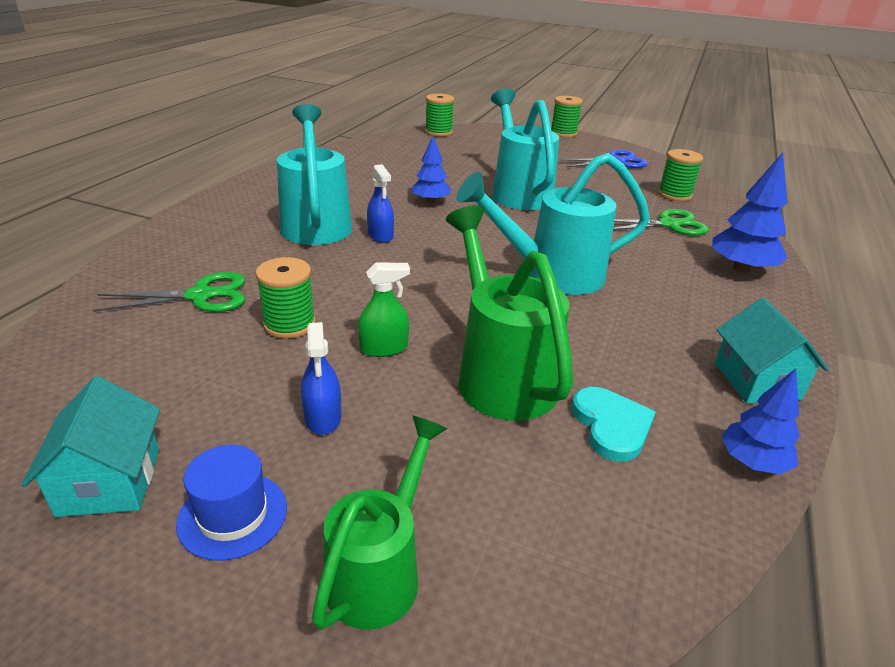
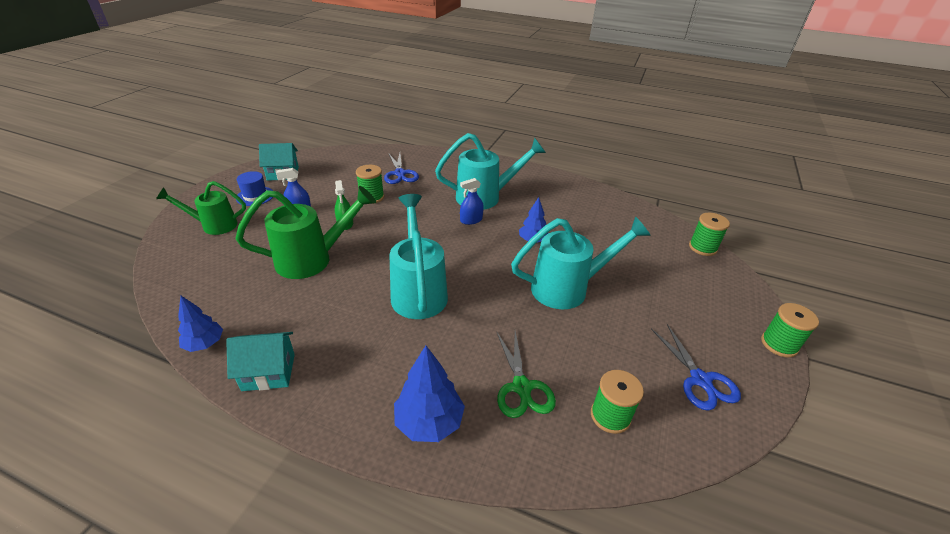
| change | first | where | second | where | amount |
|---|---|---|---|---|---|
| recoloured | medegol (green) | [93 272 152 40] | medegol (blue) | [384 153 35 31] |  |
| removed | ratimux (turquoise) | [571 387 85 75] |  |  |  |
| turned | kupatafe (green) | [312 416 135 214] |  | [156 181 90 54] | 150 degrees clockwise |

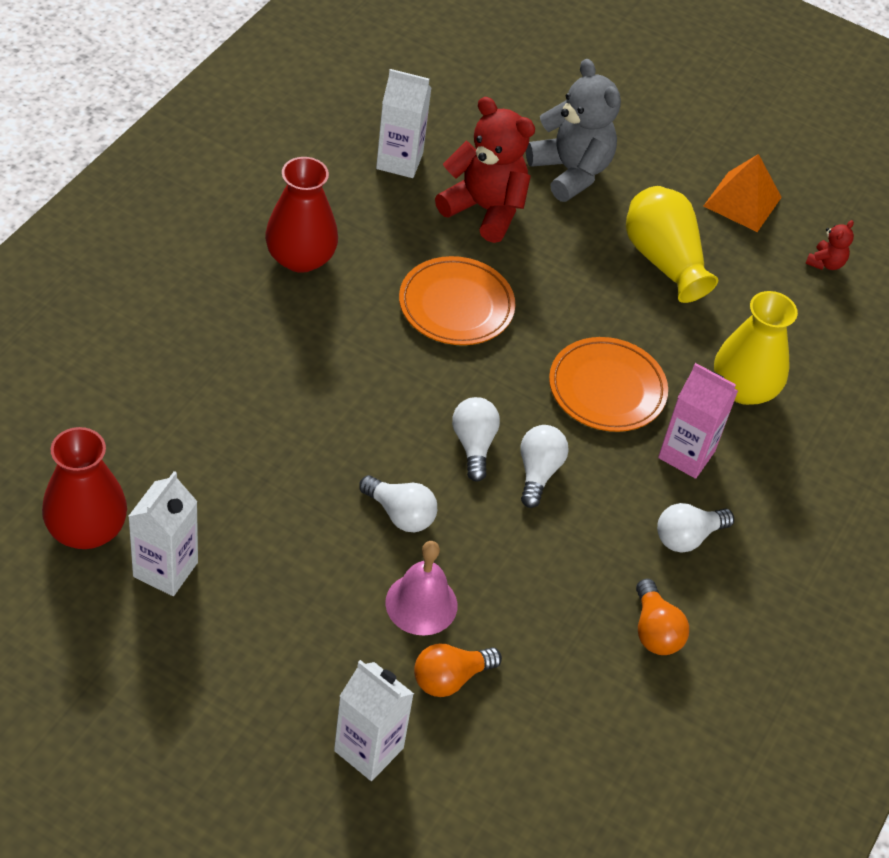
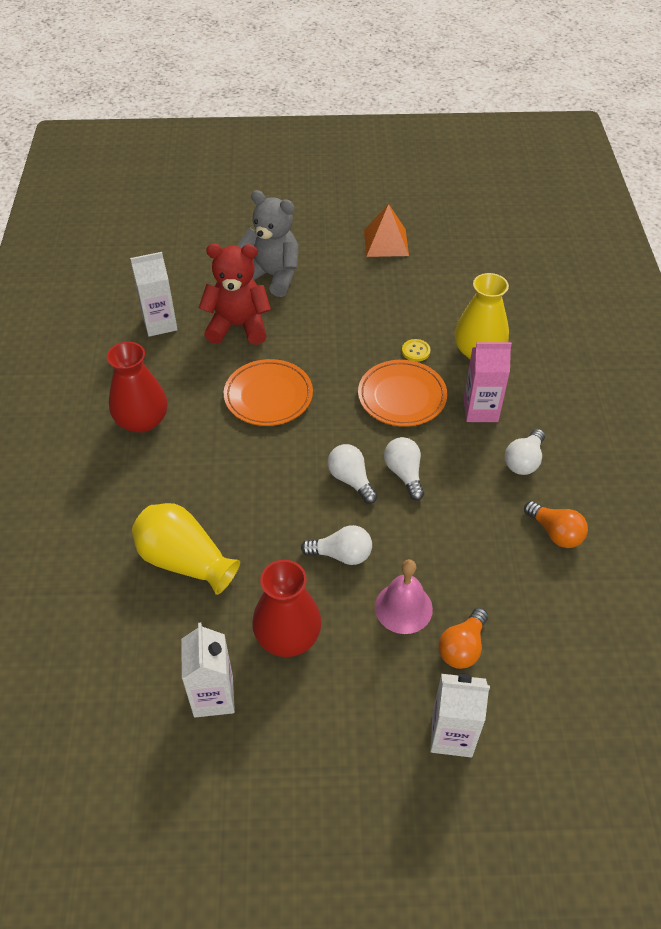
| change | first | where | second | where | amount |
|---|---|---|---|---|---|
| moved | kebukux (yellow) | [626 186 92 117] |  | [132 503 108 92] |  |
| removed | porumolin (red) | [805 220 49 50] |  |  |  |
| moved | kebukux (red) | [42 427 85 122] |  | [252 560 70 97] |  |
| added |  |  | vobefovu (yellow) | [402 339 28 23] |  |

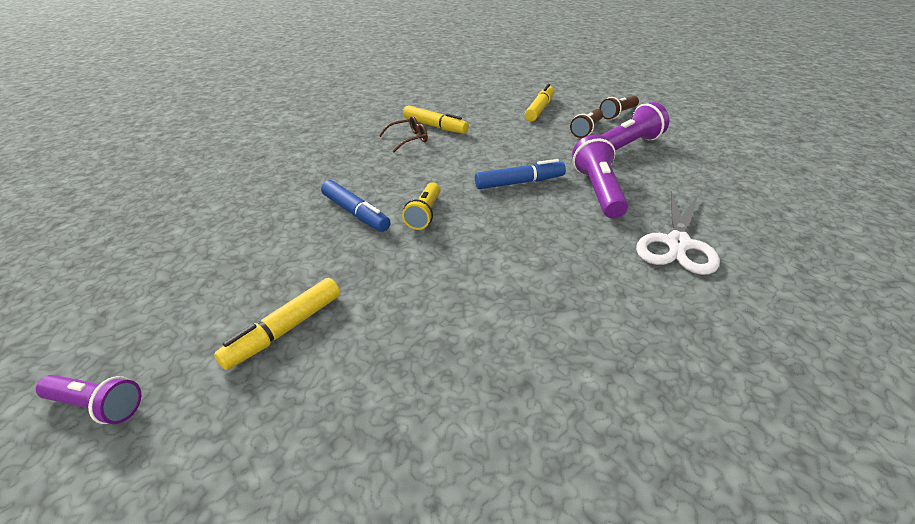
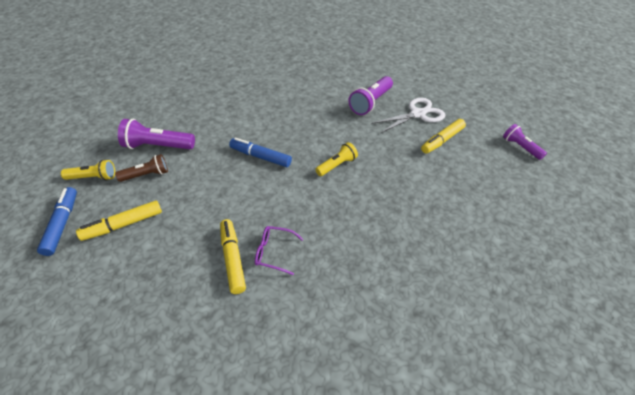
| change | first | where | second | where | amount |
|---|---|---|---|---|---|
| recoloured | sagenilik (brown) | [600 96 39 24] | sagenilik (yellow) | [61 160 54 20] |  |
| recoloured | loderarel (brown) | [379 116 49 36] | loderarel (purple) | [255 226 49 49] |  |
| moved | sagenilik (purple) | [572 134 56 85] |  | [348 76 45 39] |  |
| moved | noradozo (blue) | [321 180 70 52] |  | [37 187 40 69] |  |
| moved | medegol (white) | [636 191 84 84] |  | [371 98 74 35] |  |
| turned | noradozo (yellow) | [214 278 126 92] |  | [421 119 45 35] | 150 degrees clockwise |

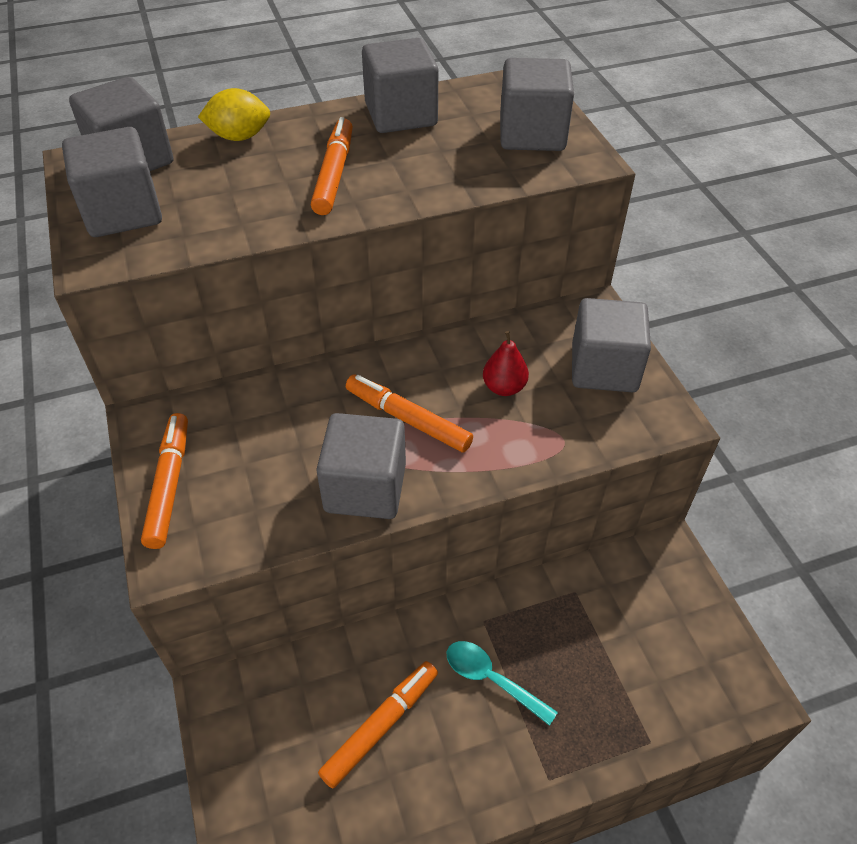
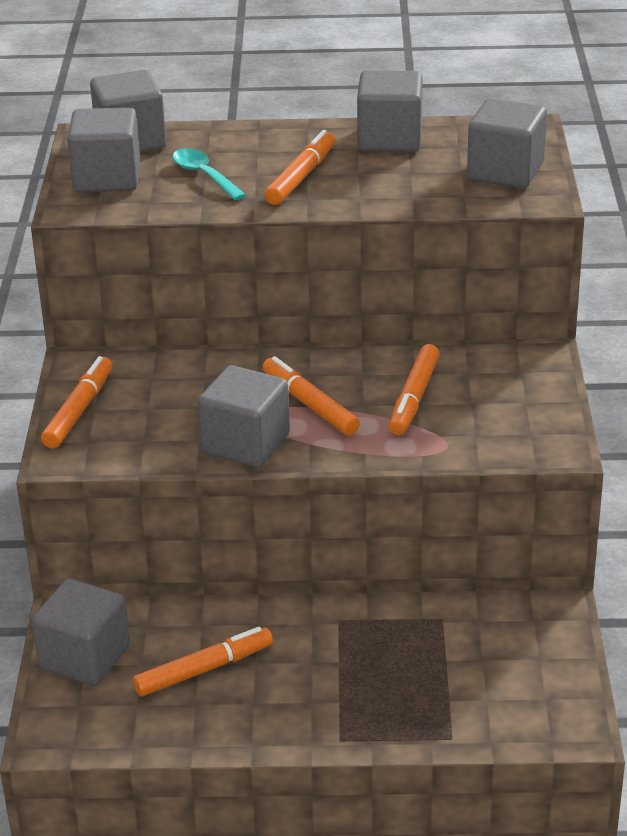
| change | first | where | second | where | amount |
|---|---|---|---|---|---|
| removed | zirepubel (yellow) | [198 88 72 53] |  |  |  |
| moved | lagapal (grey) | [572 298 79 94] |  | [32 578 98 108] |  |
| replaced | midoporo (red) | [483 331 46 65] | noradozo (orange) | [389 344 51 91] |  |
| moved | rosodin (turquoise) | [447 641 111 85] |  | [172 148 74 52] |  |

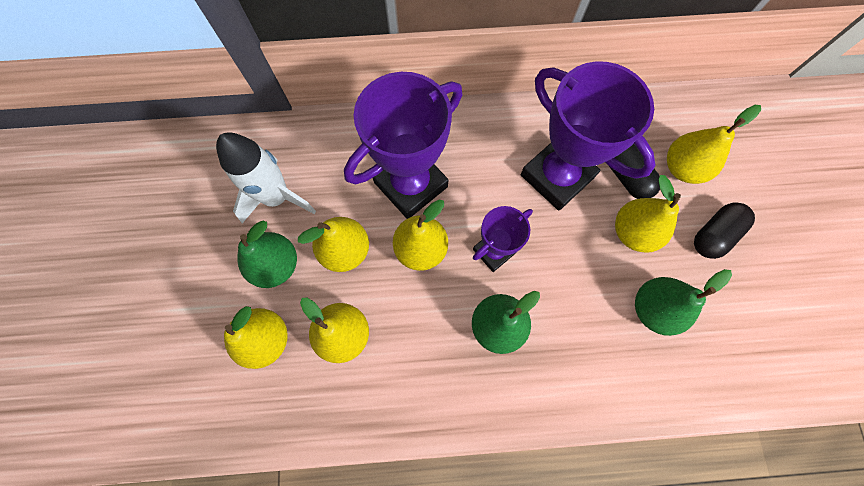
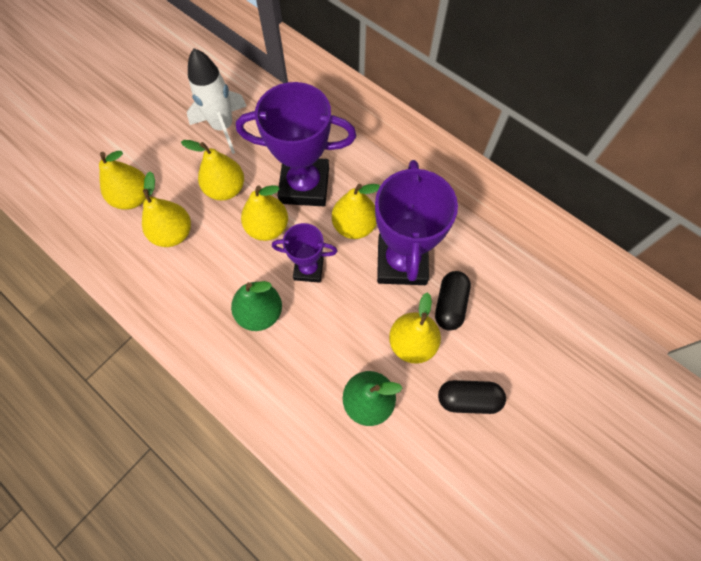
| change | first | where | second | where | amount |
|---|---|---|---|---|---|
| moved | midoporo (yellow) | [667 105 94 79] |  | [332 184 48 55] |  |
| removed | midoporo (green) | [237 220 60 68] |  |  |  |

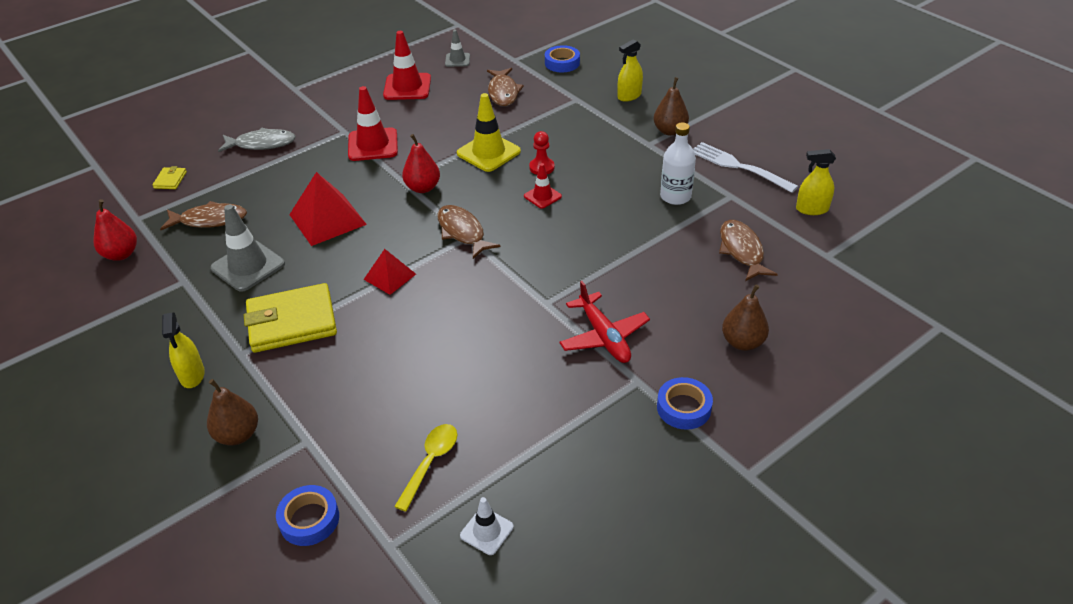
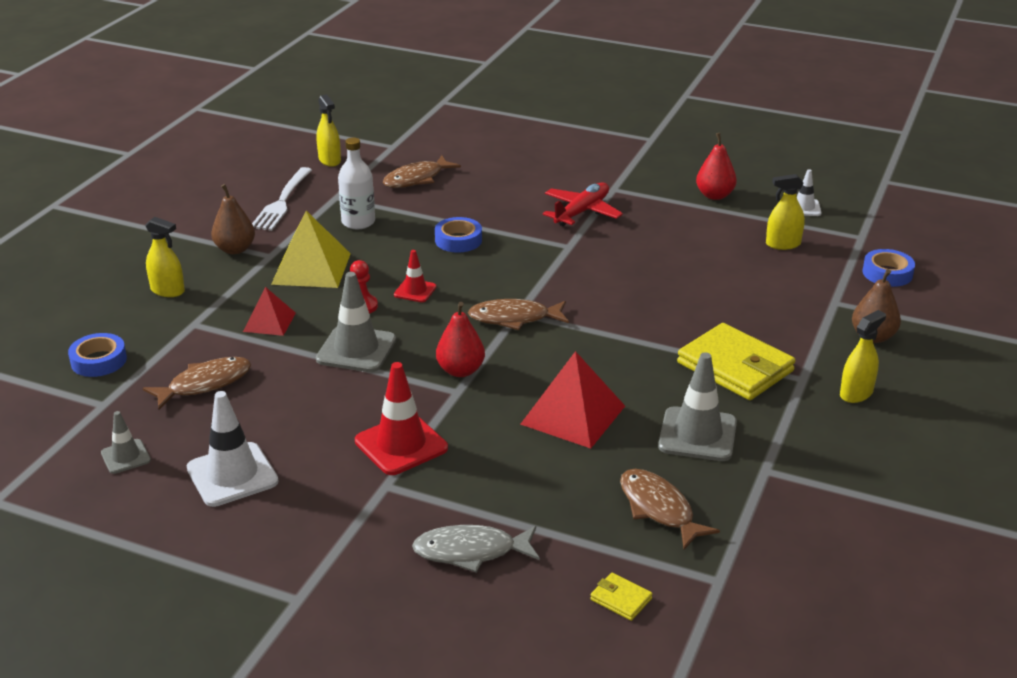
| change | first | where | second | where | amount |
|---|---|---|---|---|---|
| recoloured | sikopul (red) | [383 31 48 69] | sikopul (white) | [187 391 92 116] |  |
| recoloured | sikopul (yellow) | [457 93 64 79] | sikopul (grey) | [316 272 80 100] |  |
| turned | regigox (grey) | [218 127 78 25] |  | [412 525 128 48] | 60 degrees counterclockwise |
| turned | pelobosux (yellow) | [152 166 35 23] |  | [590 573 62 48] | 60 degrees clockwise |
| moved | midoporo (red) | [93 199 44 62] |  | [696 133 41 67] |  |
| turned | regigox (brown) | [437 205 63 54] |  | [468 299 101 31] | 60 degrees clockwise |
| moved | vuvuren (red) | [363 249 53 46] |  | [243 287 53 49] |  |
| removed | midoporo (brown) | [722 284 47 67] |  |  |  |
| moved | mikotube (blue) | [657 377 56 53] |  | [435 217 47 35] |  |
| replaced | rosodin (yellow) | [394 424 63 88] | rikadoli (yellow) | [766 174 39 76] |  |
| added |  |  | vuvuren (yellow) | [271 211 80 77] |  |

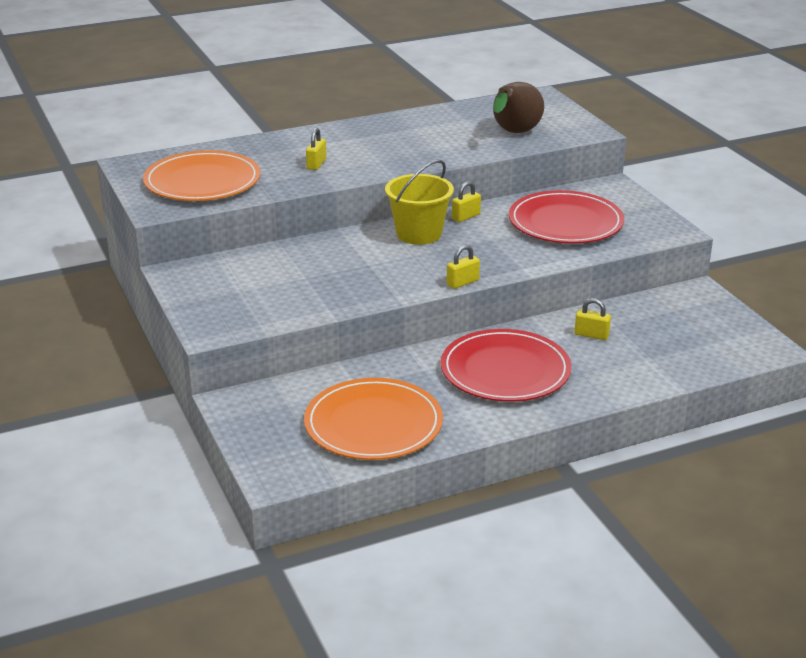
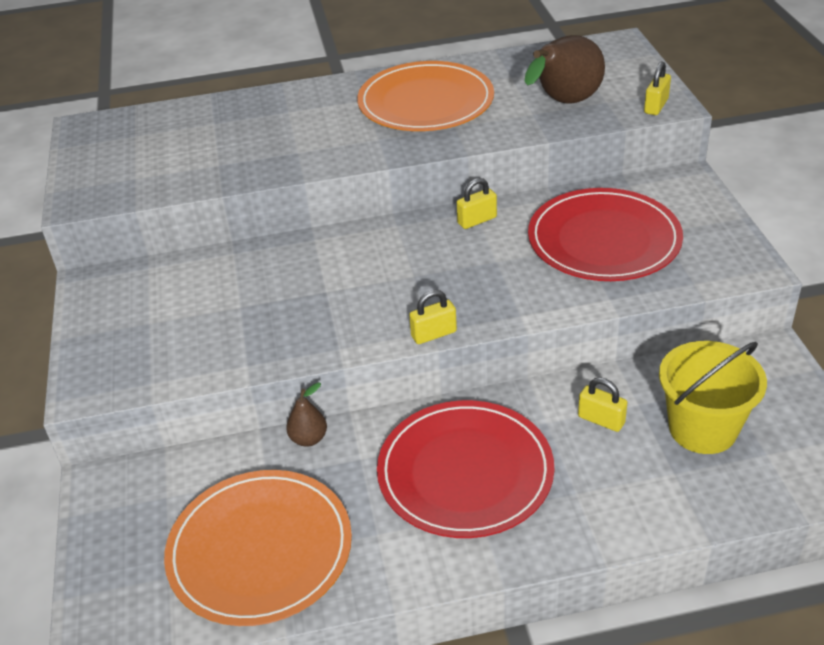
| change | first | where | second | where | amount |
|---|---|---|---|---|---|
| moved | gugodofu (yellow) | [306 128 20 42] |  | [644 61 27 54] |  |
| moved | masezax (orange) | [143 150 117 51] |  | [357 61 137 70] |  |
| moved | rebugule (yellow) | [385 160 69 85] |  | [659 341 108 113] |  |
| added |  |  | midoporo (brown) | [286 382 41 65] |  |

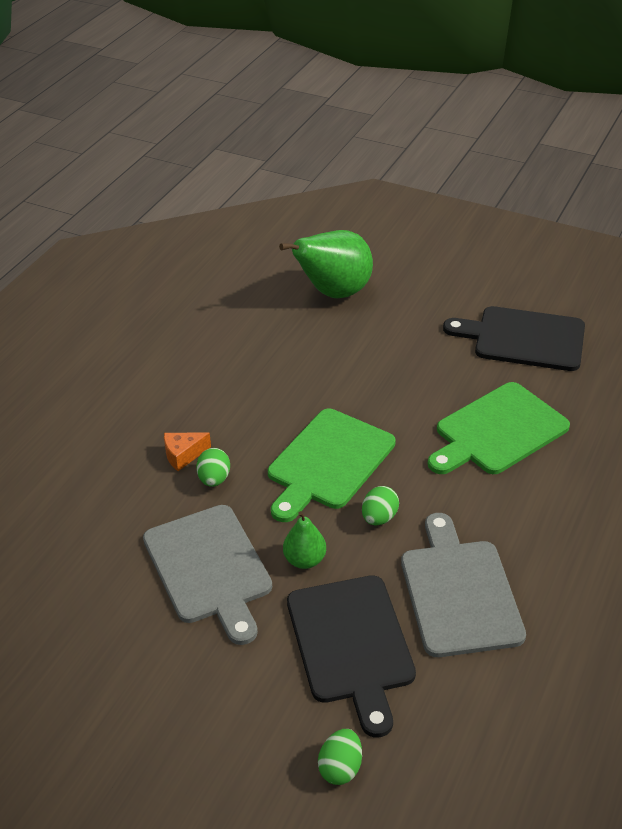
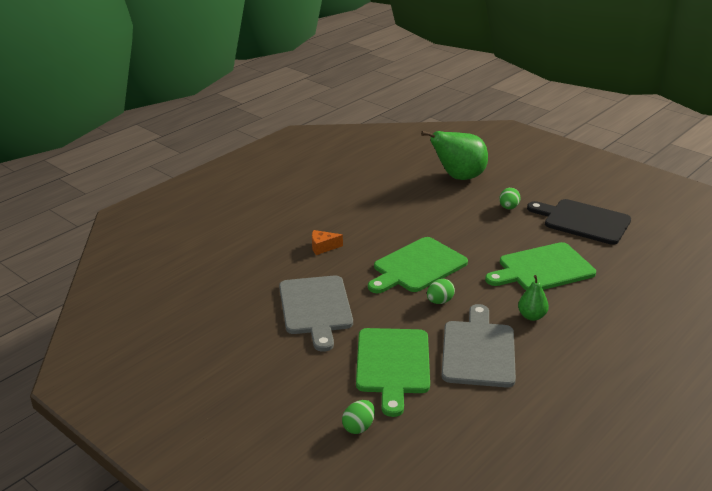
| change | first | where | second | where | amount |
|---|---|---|---|---|---|
| moved | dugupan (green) | [196 448 34 39] |  | [499 188 22 21] |  |
| moved | midoporo (green) | [283 511 43 58] |  | [518 275 31 46] |  |
| recoloured | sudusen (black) | [287 575 129 163] | sudusen (green) | [356 328 74 89] |  |

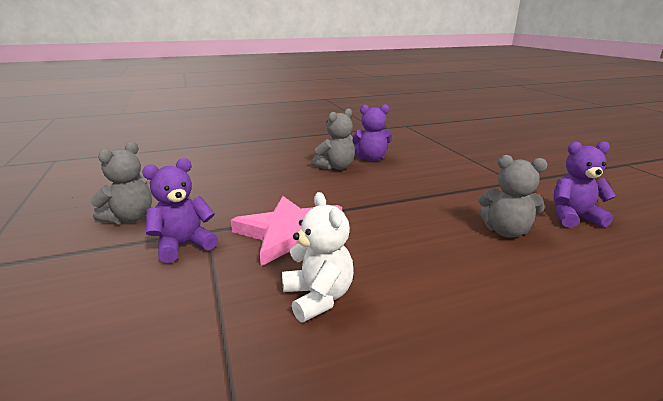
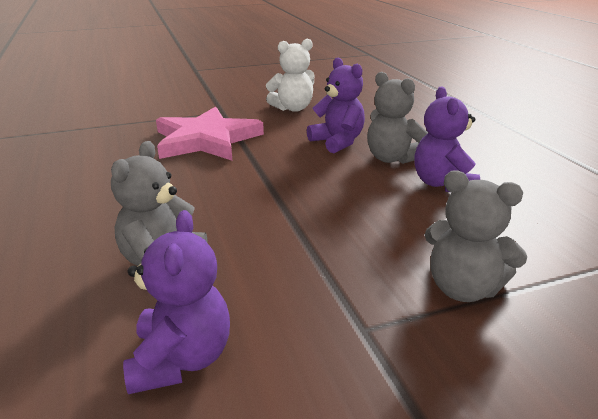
| change | first | where | second | where | amount |
|---|---|---|---|---|---|
| moved | porumolin (grey) | [90 142 62 82] |  | [425 170 102 132] |  |
| moved | porumolin (purple) | [142 158 76 105] |  | [307 58 58 95] |  |
| moved | porumolin (white) | [282 192 72 130] |  | [266 39 48 73] |  |

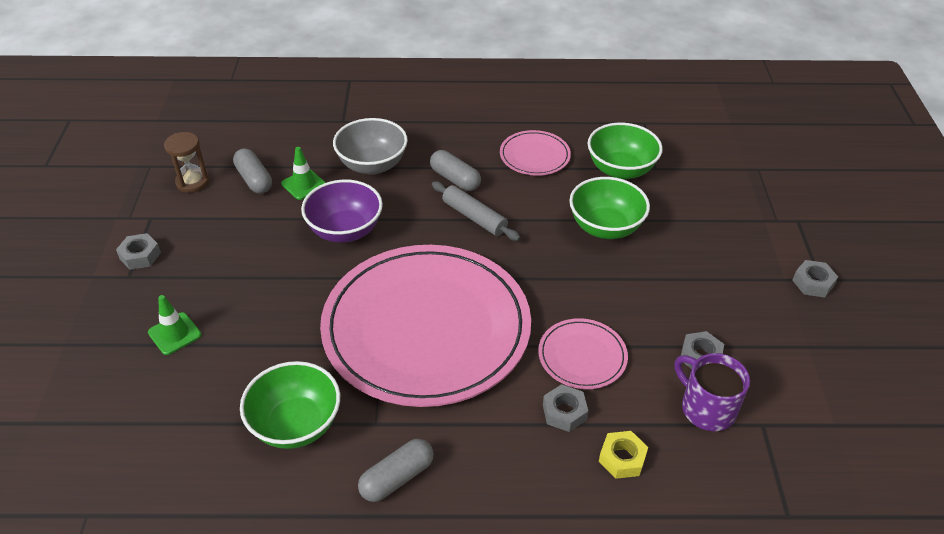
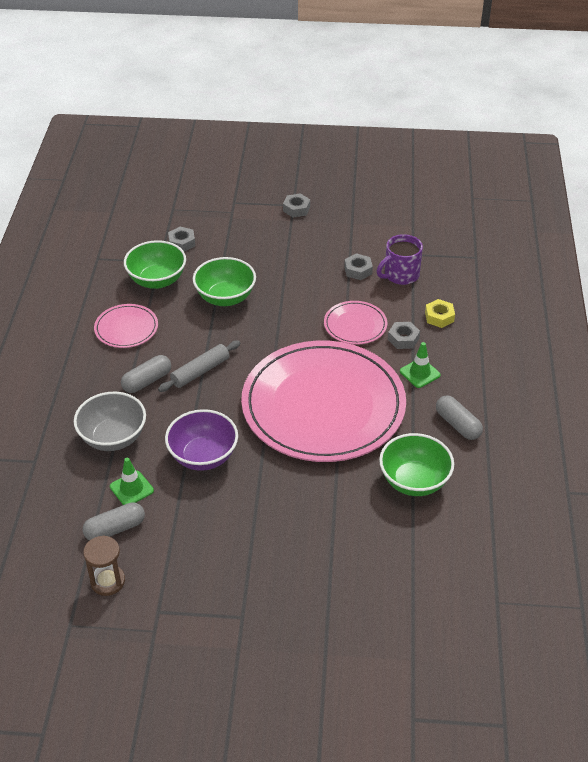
| change | first | where | second | where | amount |
|---|---|---|---|---|---|
| moved | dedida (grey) | [116 233 45 37] |  | [168 227 27 25] |  |
| moved | sikopul (green) | [148 295 53 60] |  | [400 342 41 46] |  |

